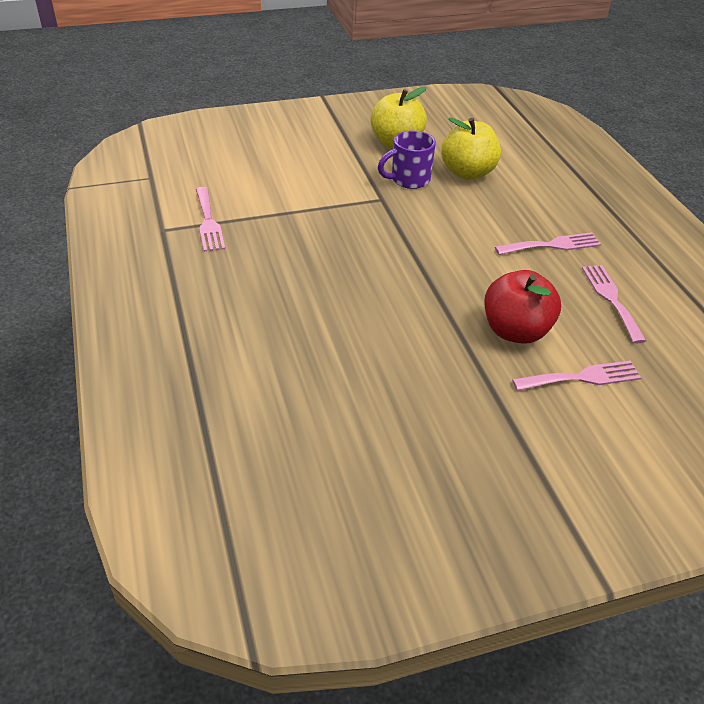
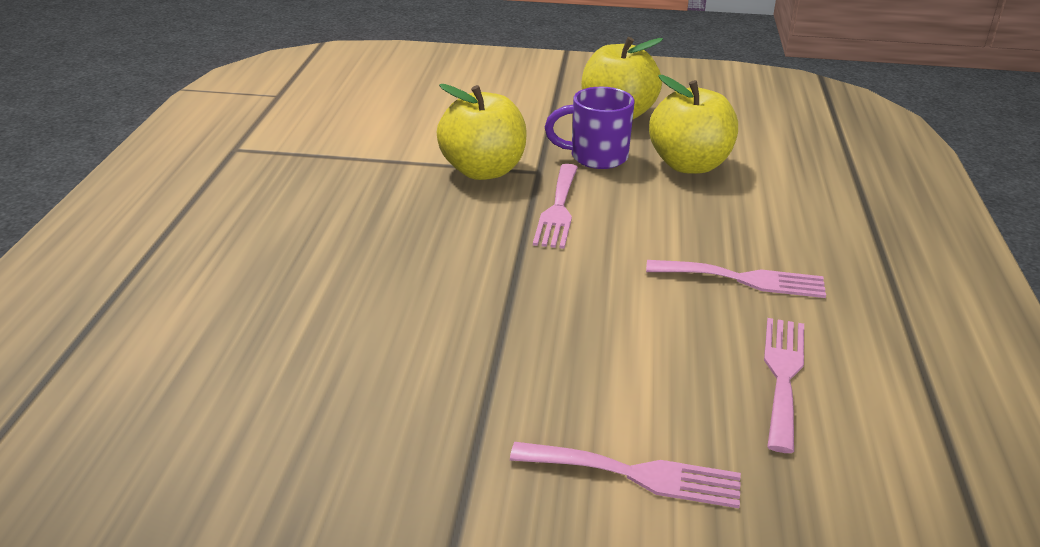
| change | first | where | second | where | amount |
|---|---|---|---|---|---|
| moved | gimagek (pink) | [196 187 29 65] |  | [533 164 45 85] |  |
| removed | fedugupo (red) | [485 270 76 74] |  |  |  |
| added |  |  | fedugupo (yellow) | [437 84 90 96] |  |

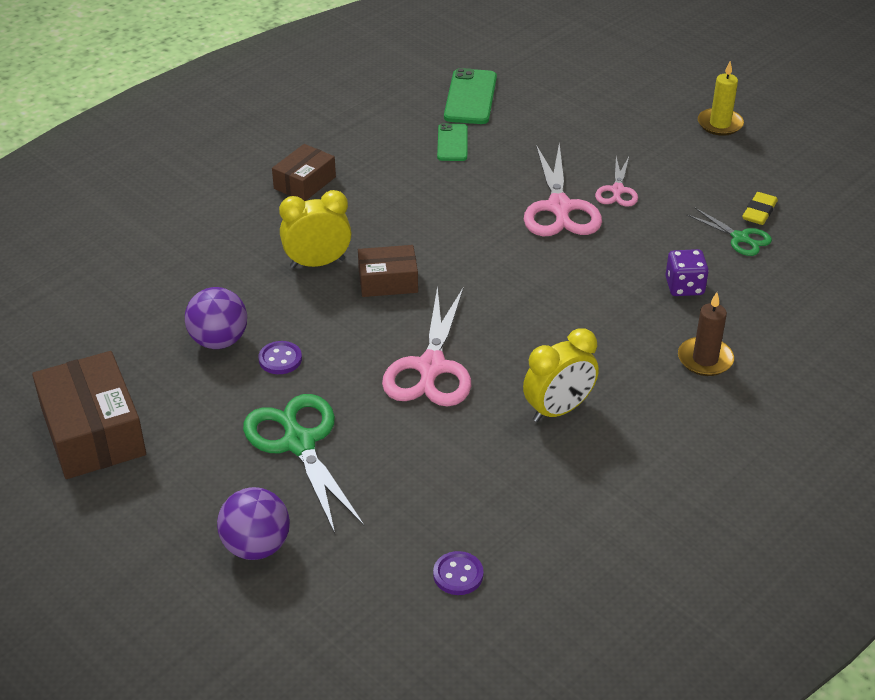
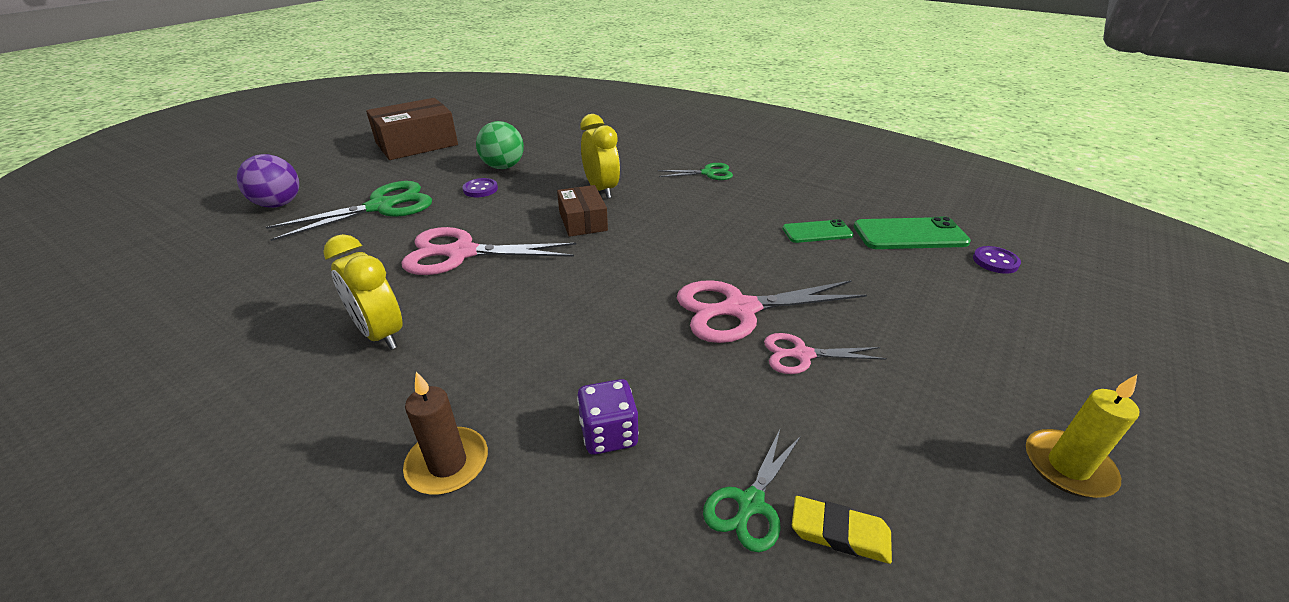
| change | first | where | second | where | amount |
|---|---|---|---|---|---|
| replaced | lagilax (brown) | [272 144 64 57] | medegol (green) | [658 163 75 17] |  |
| recoloured | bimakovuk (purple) | [185 287 62 62] | bimakovuk (green) | [476 121 48 48] |  |
| moved | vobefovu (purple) | [433 551 51 44] |  | [973 246 48 28] |  |

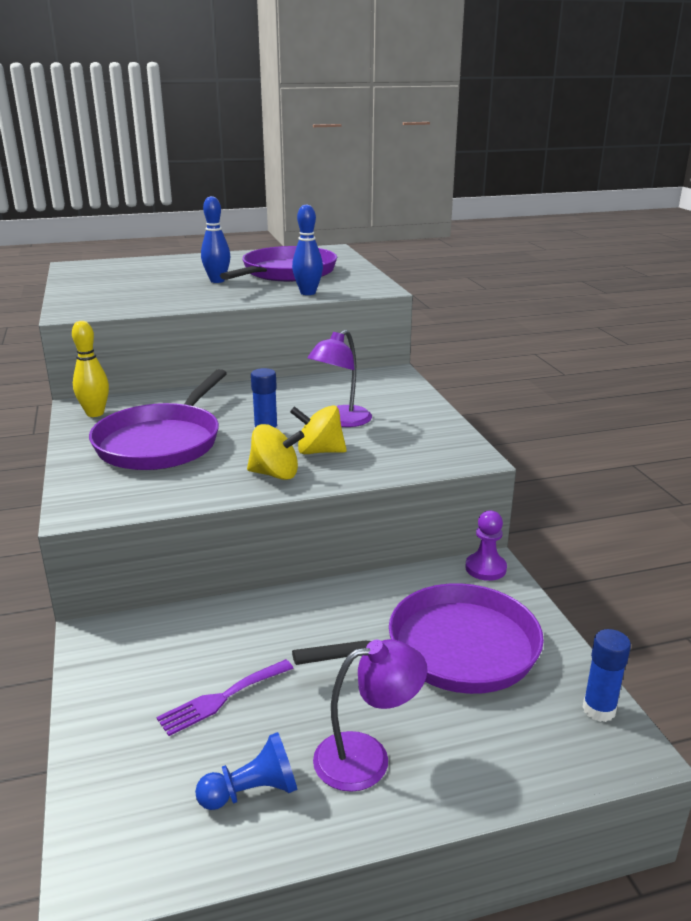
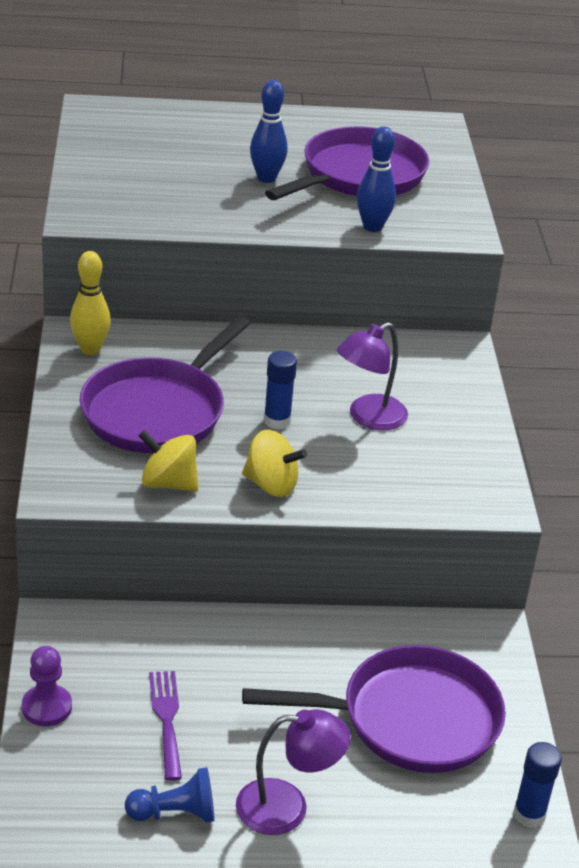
| change | first | where | second | where | amount |
|---|---|---|---|---|---|
| moved | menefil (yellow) | [290 405 57 49] |  | [138 430 61 62] |  |
| moved | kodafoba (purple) | [465 510 42 71] |  | [22 646 50 80] |  |
| turned | gimagek (purple) | [156 659 138 77] |  | [149 671 33 110] | 105 degrees clockwise |

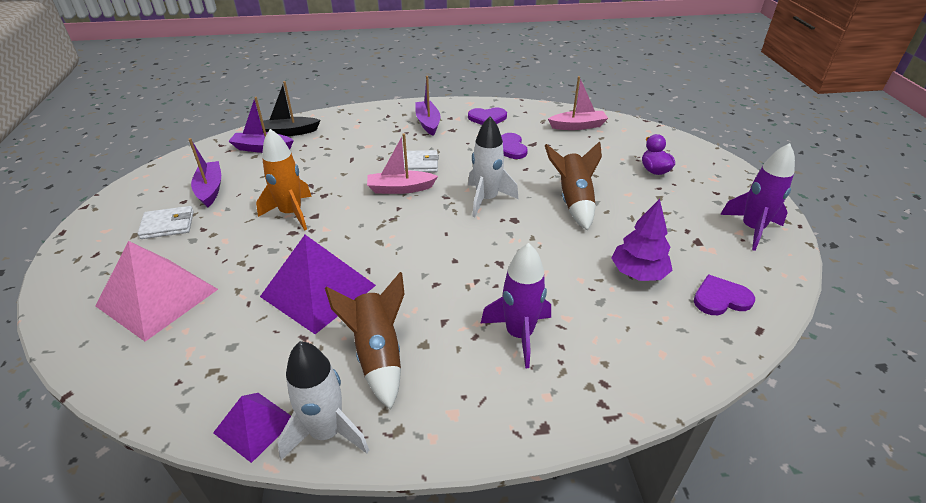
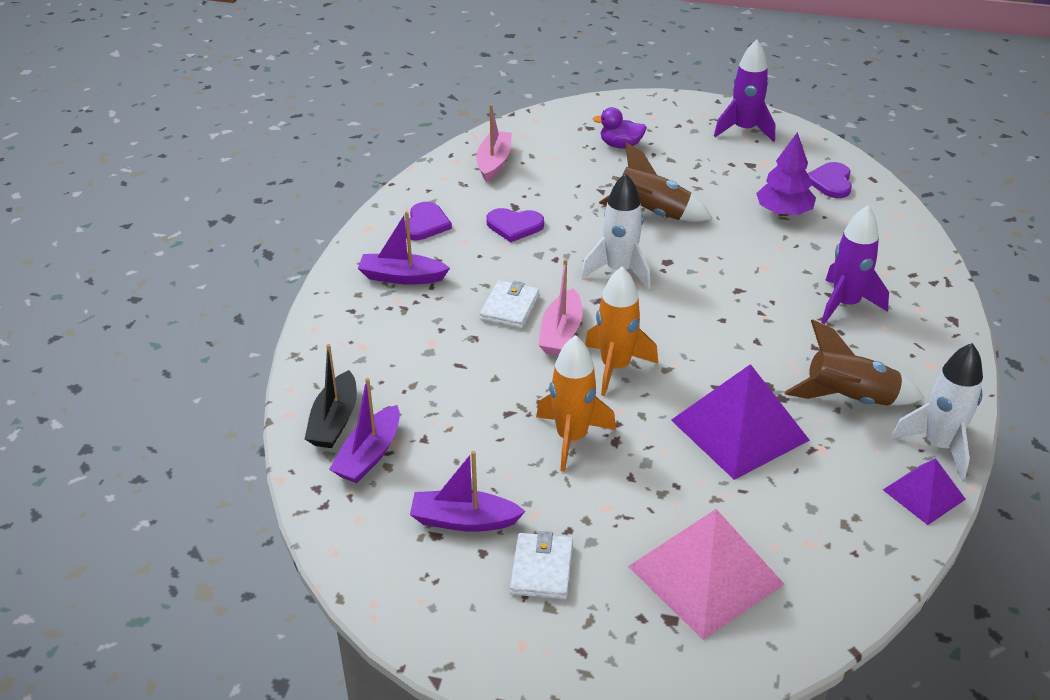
| change | first | where | second | where | amount |
|---|---|---|---|---|---|
| added |  |  | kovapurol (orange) | [585 266 73 130] |  |

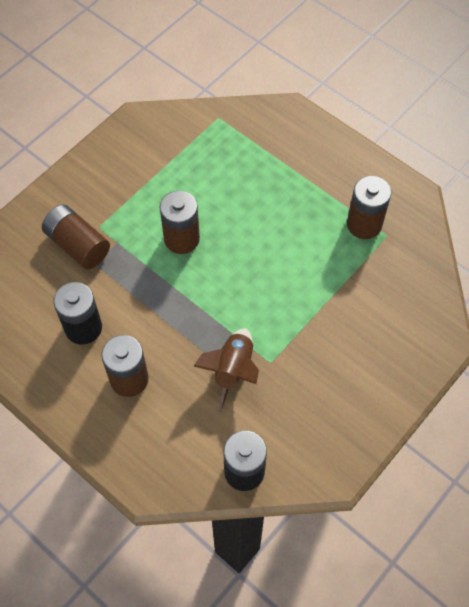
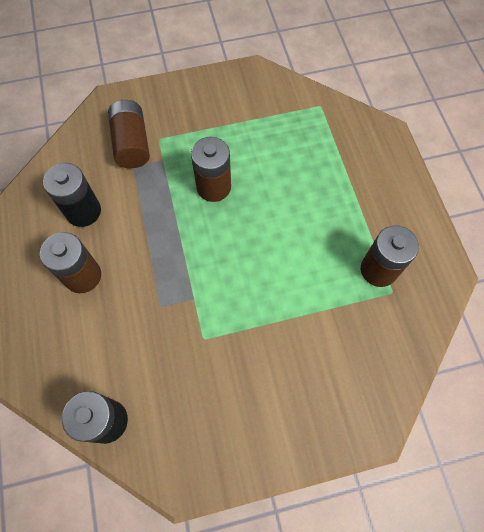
| change | first | where | second | where | amount |
|---|---|---|---|---|---|
| removed | kovapurol (brown) | [193 329 66 83] |  |  |  |

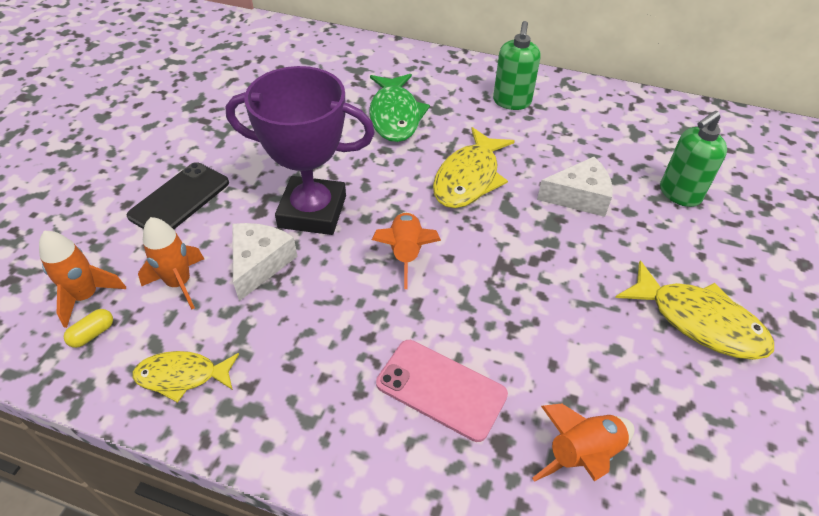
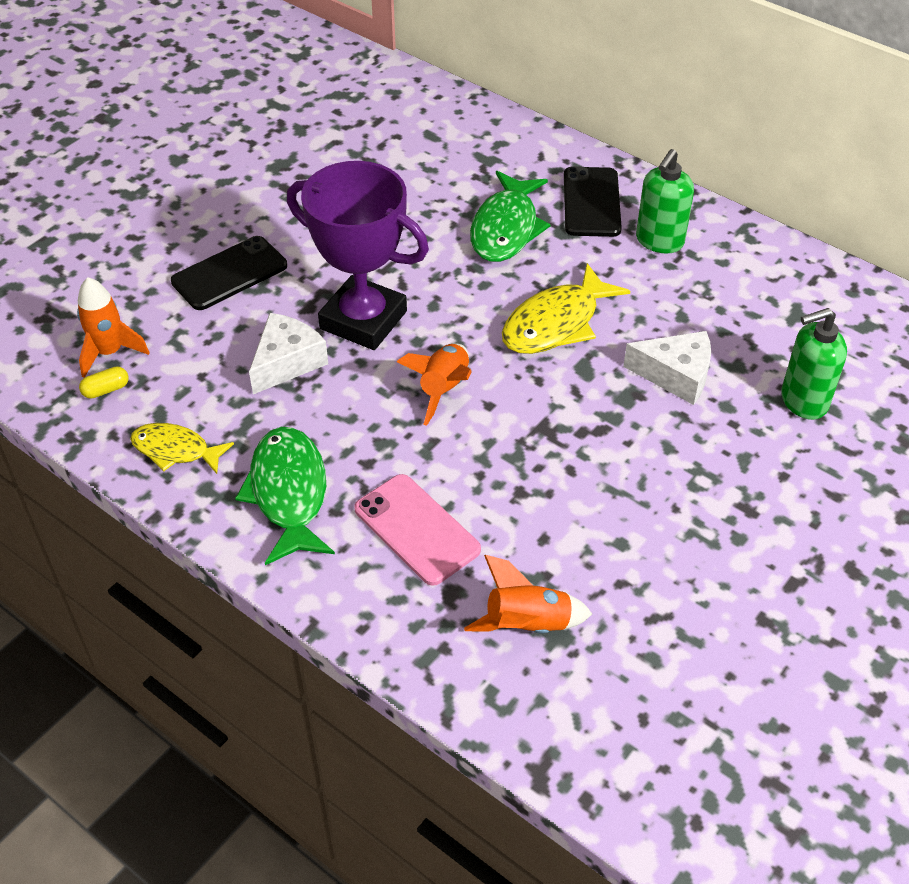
| change | first | where | second | where | amount |
|---|---|---|---|---|---|
| removed | kovapurol (orange) | [138 217 66 92] |  |  |  |
| removed | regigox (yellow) | [615 261 159 99] |  |  |  |
| added |  |  | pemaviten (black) | [564 166 58 71] |  |
| added |  |  | regigox (green) | [235 427 100 138] |  |

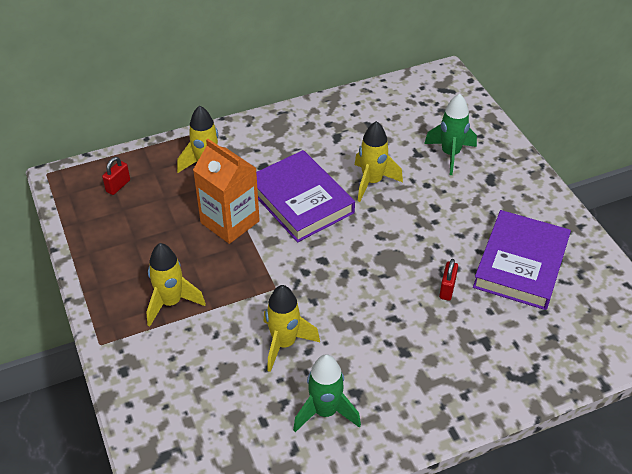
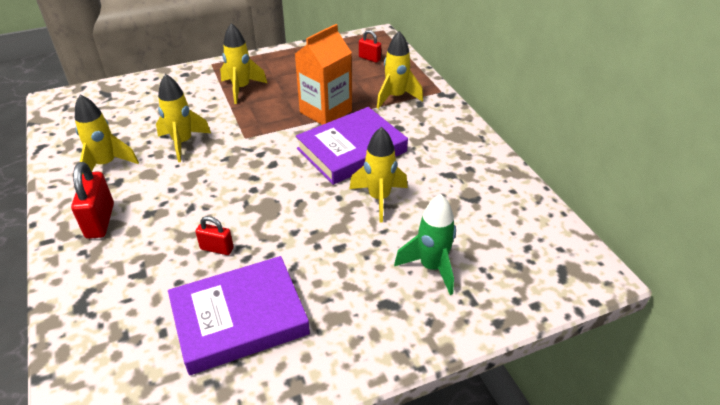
| change | first | where | second | where | amount |
|---|---|---|---|---|---|
| turned | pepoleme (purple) | [473 210 98 100] |  | [168 256 142 119] | 45 degrees counterclockwise |
| recoloured | kovapurol (green) | [293 354 68 78] | kovapurol (yellow) | [75 94 64 80] |  |
| added |  |  | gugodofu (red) | [71 162 43 77] |  |

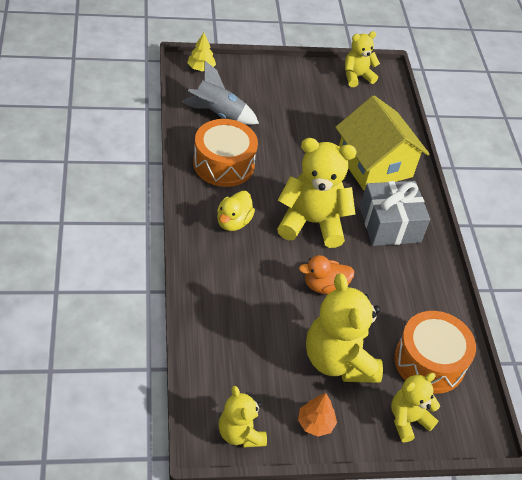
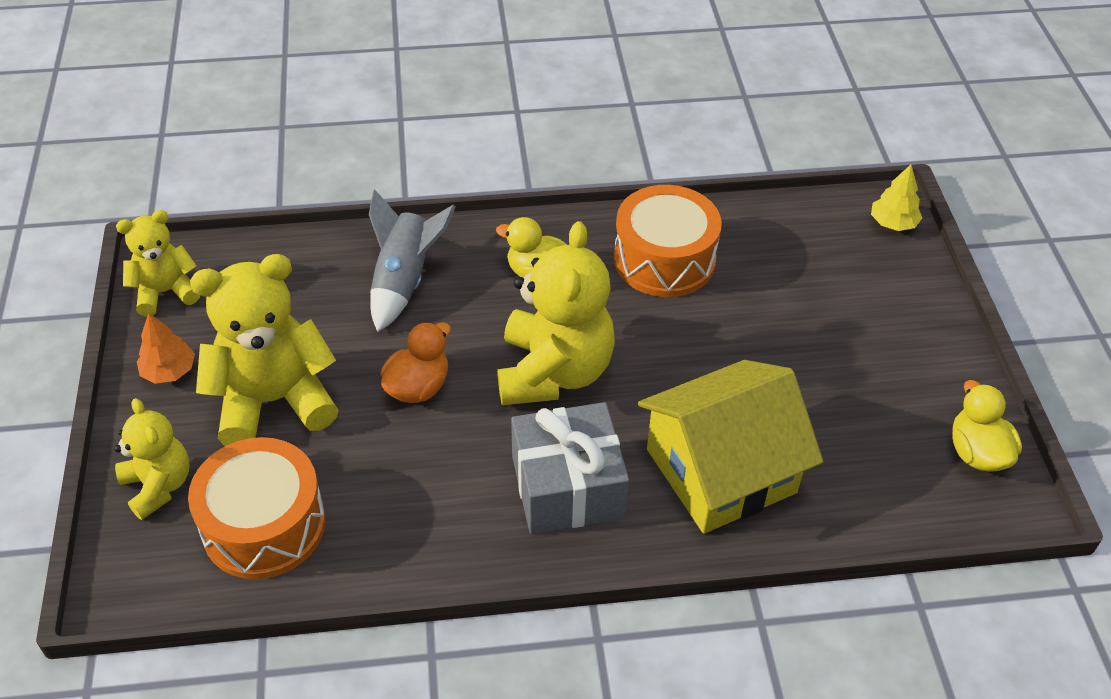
| change | first | where | second | where | amount |
|---|---|---|---|---|---|
| replaced | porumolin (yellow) | [345 31 35 56] | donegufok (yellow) | [952 380 70 92] |  |
| moved | kovapurol (grey) | [182 61 77 64] |  | [369 189 87 143] |  |
| turned | donegufok (orange) | [299 255 56 39] |  | [381 322 70 81] | 45 degrees clockwise |

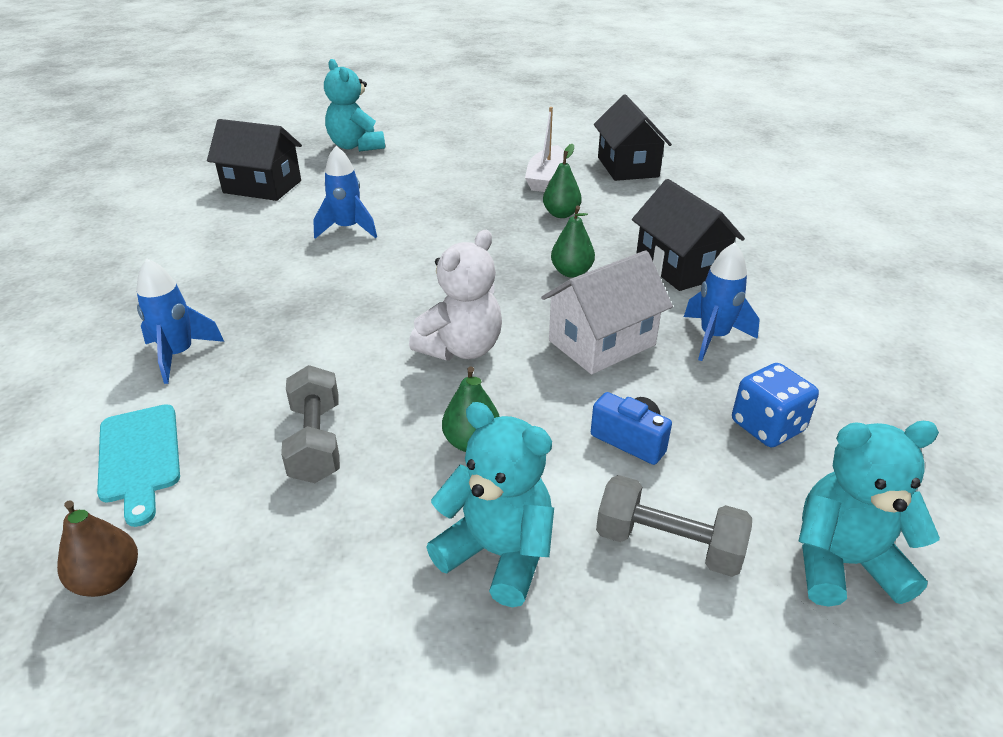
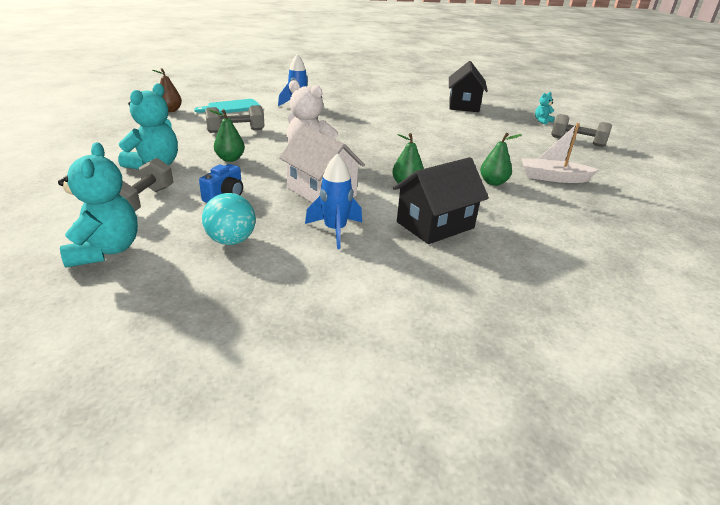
| change | first | where | second | where | amount |
|---|---|---|---|---|---|
| resized | porumolin (turquoise) | [324 59 61 93] |  | [535 92 20 33] | x0.49 |
| removed | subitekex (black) | [594 94 78 87] |  |  |  |
| removed | kovapurol (blue) | [313 146 64 93] |  |  |  |
| replaced | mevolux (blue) | [732 363 87 84] | bimakovuk (turquoise) | [202 193 54 52] |  |
| added |  |  | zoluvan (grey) | [552 114 60 33] |  |

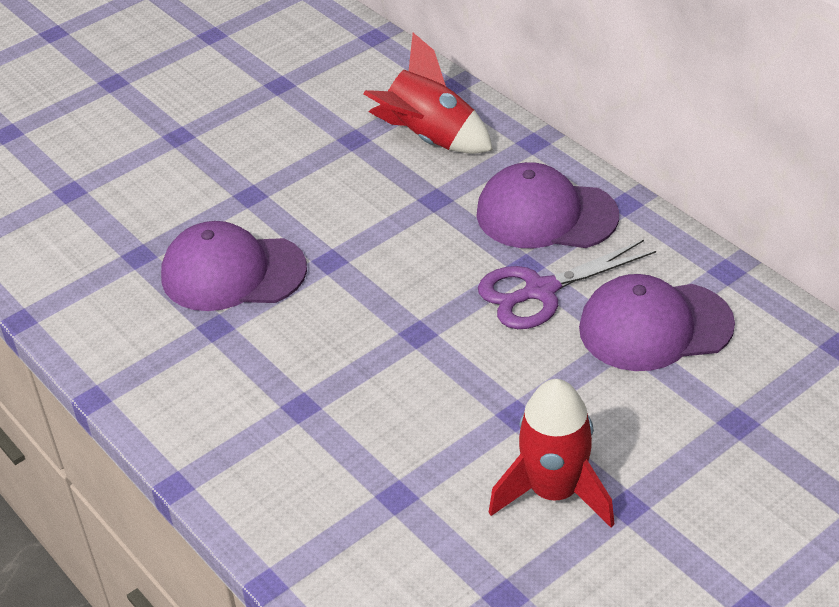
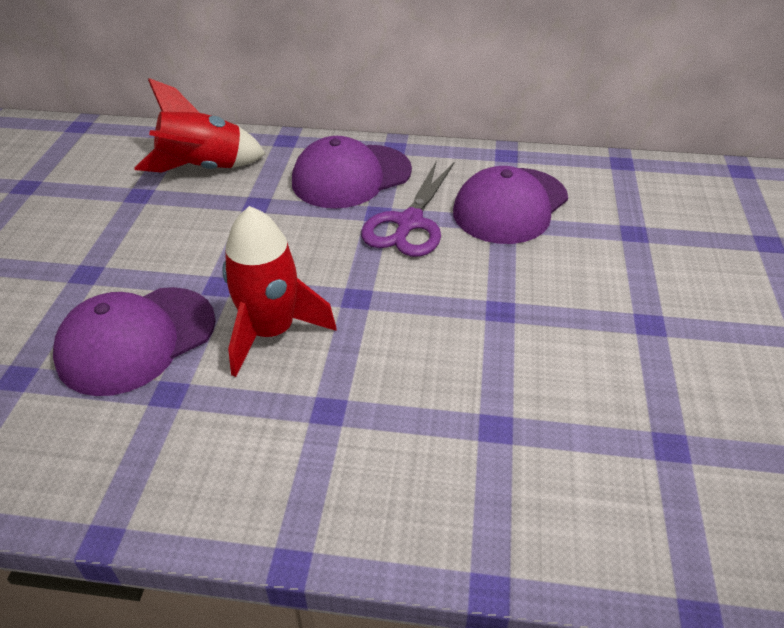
| change | first | where | second | where | amount |
|---|---|---|---|---|---|
| moved | kovapurol (red) | [489 379 125 148] |  | [222 206 114 171] |  |

